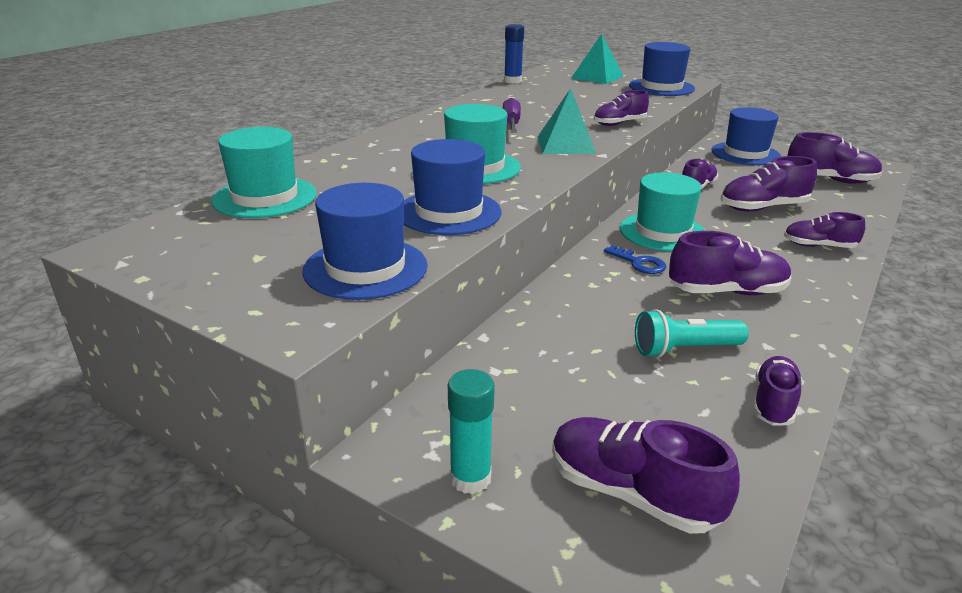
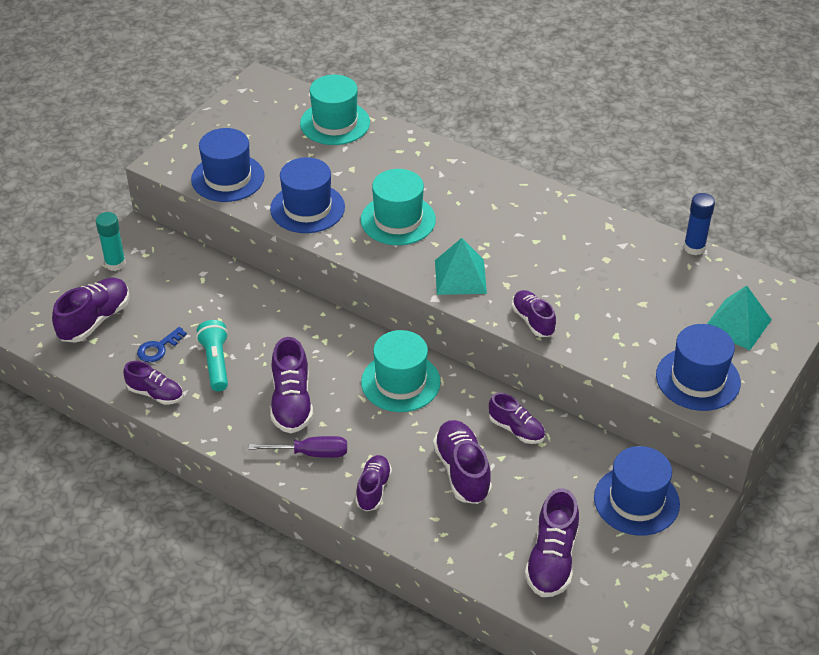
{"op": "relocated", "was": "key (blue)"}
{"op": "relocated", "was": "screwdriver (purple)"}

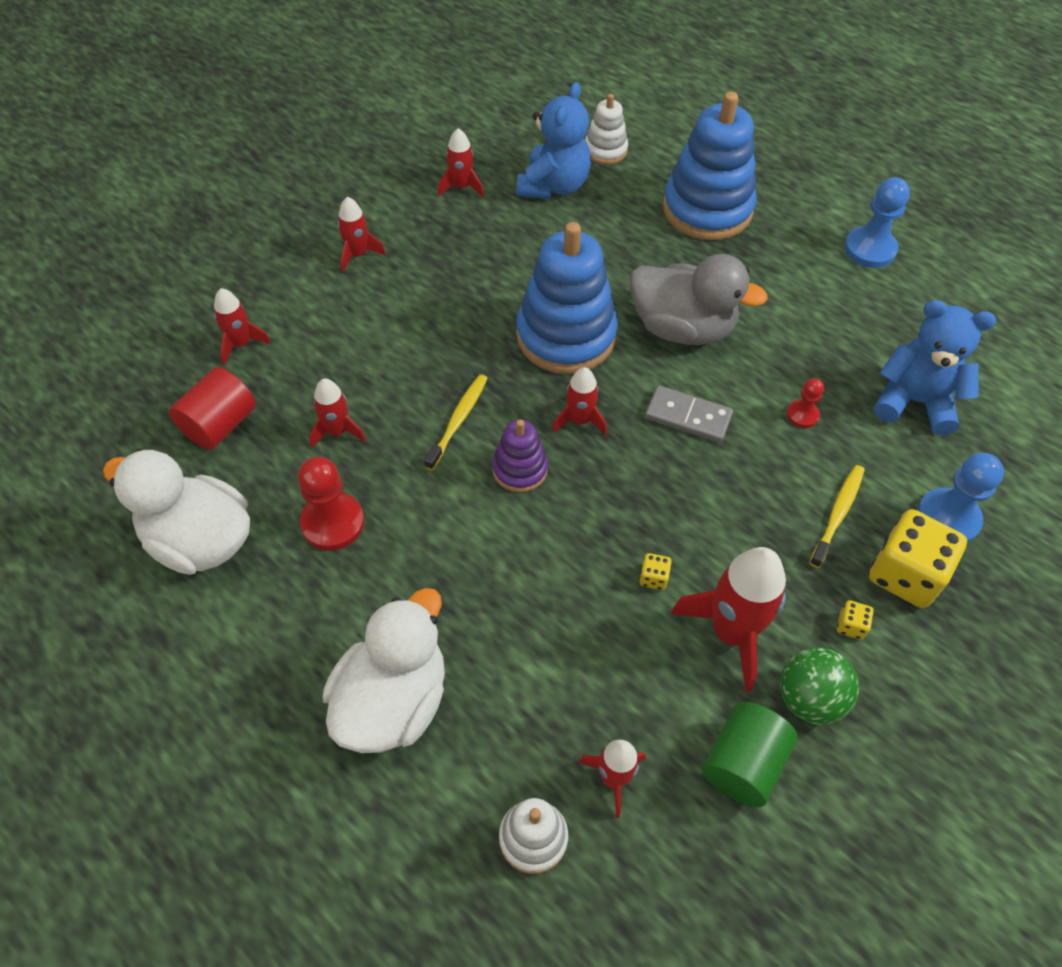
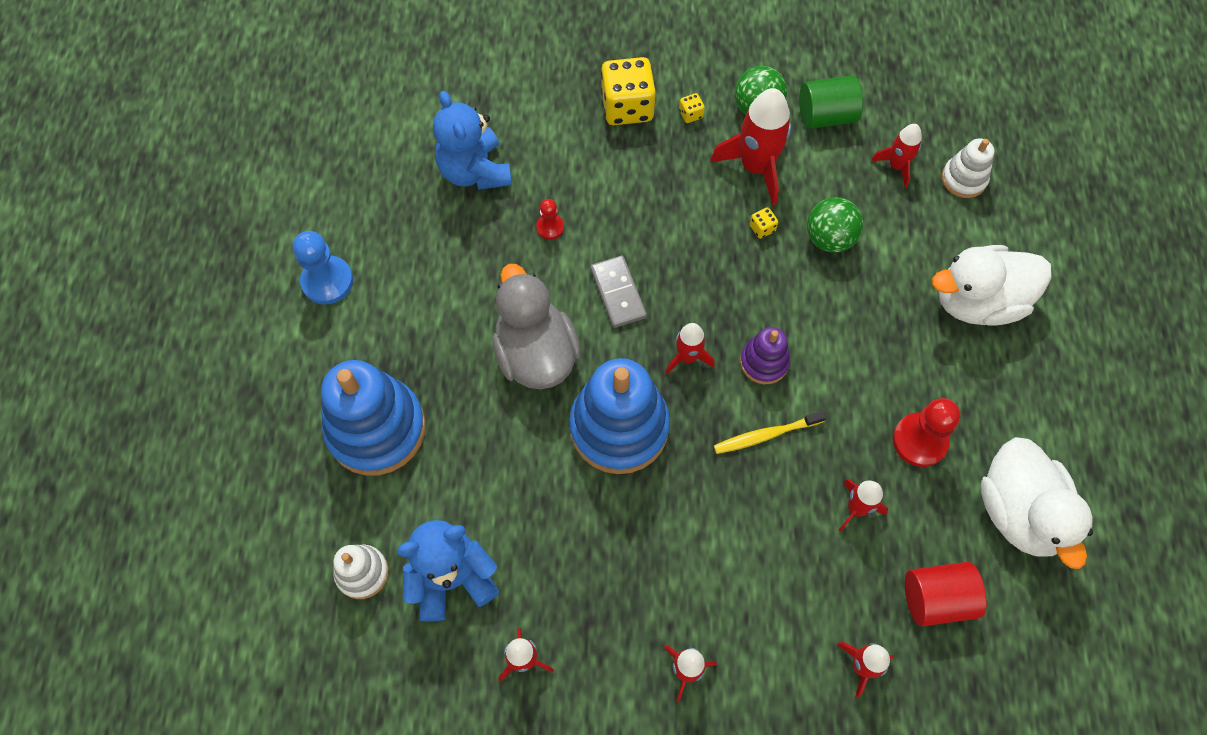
{"op": "appeared", "now": "ball (green) (no. 2 from left)"}
{"op": "missing", "was": "toothbrush (yellow) (no. 2 from left)"}
{"op": "missing", "was": "pawn (blue) (no. 2 from left)"}

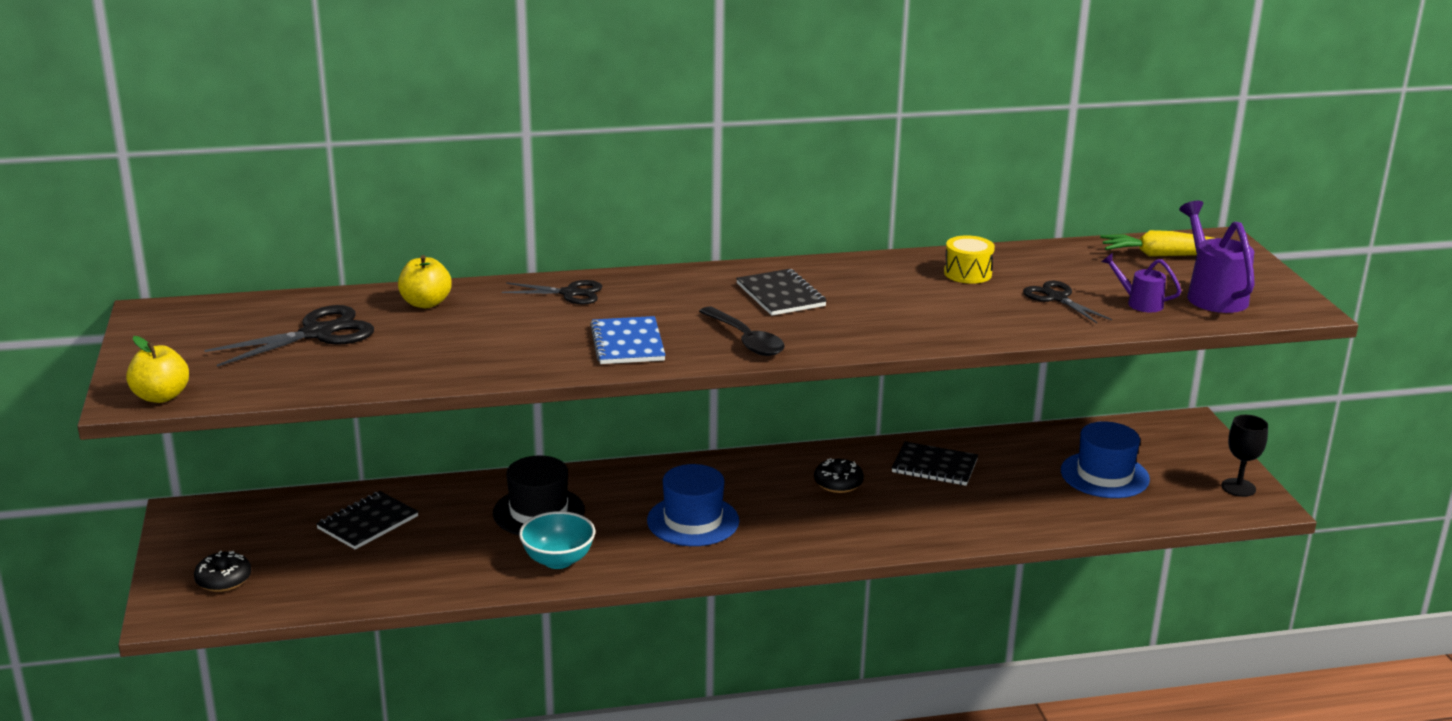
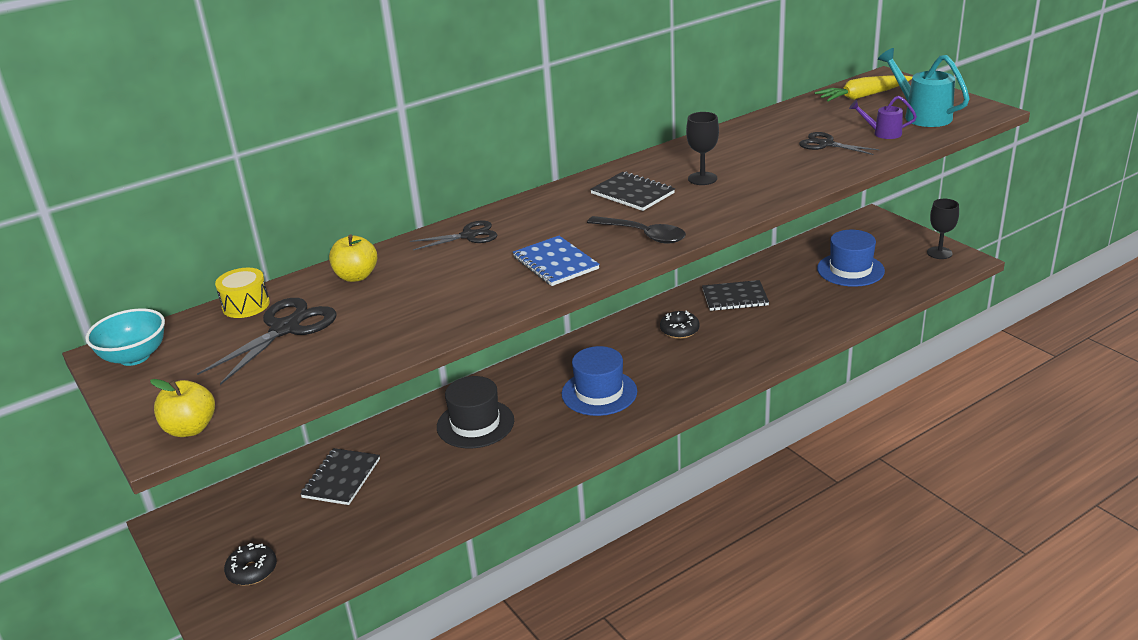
{"op": "relocated", "was": "bowl (turquoise)"}
{"op": "relocated", "was": "drum (yellow)"}
{"op": "appeared", "now": "goblet (black) (no. 1 from left)"}
{"op": "colour", "was": "watering can (purple) (no. 2 from left)", "now": "watering can (turquoise)"}

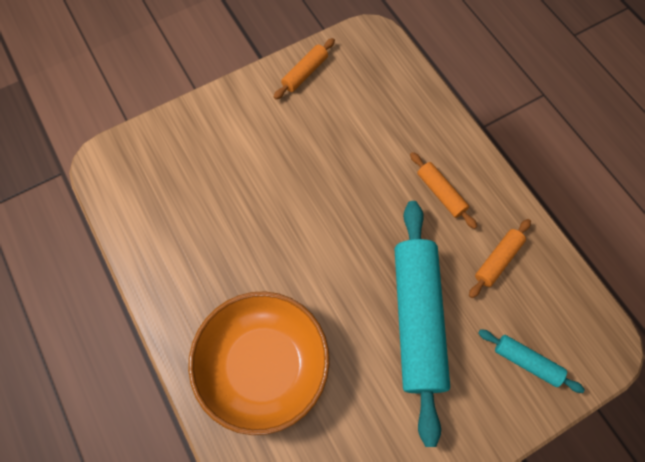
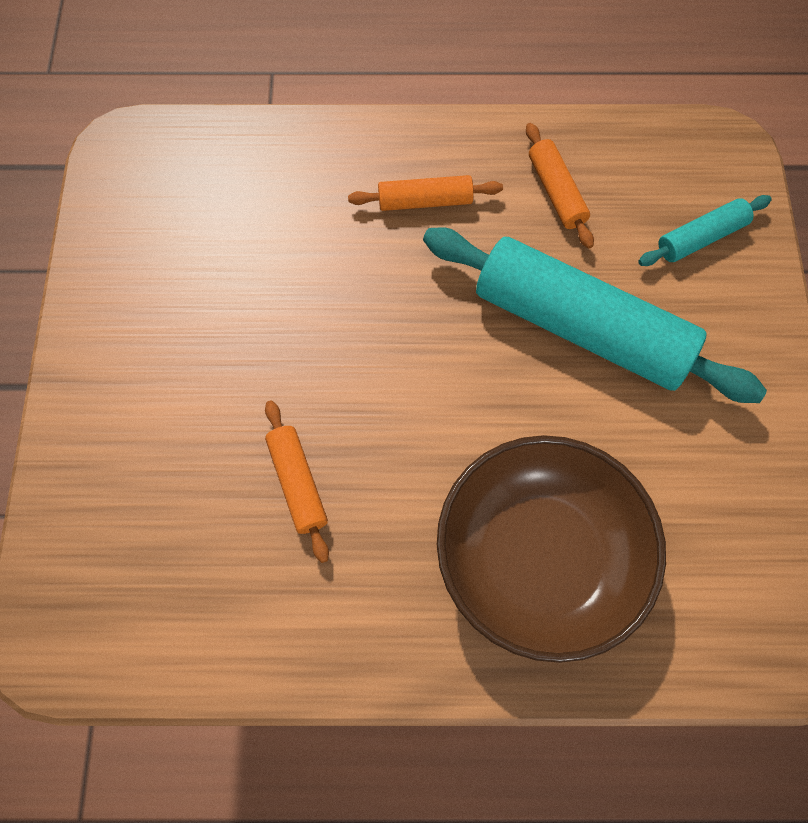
{"op": "relocated", "was": "rolling pin (orange) (no. 1 from left)"}
{"op": "colour", "was": "bowl (orange)", "now": "bowl (brown)"}

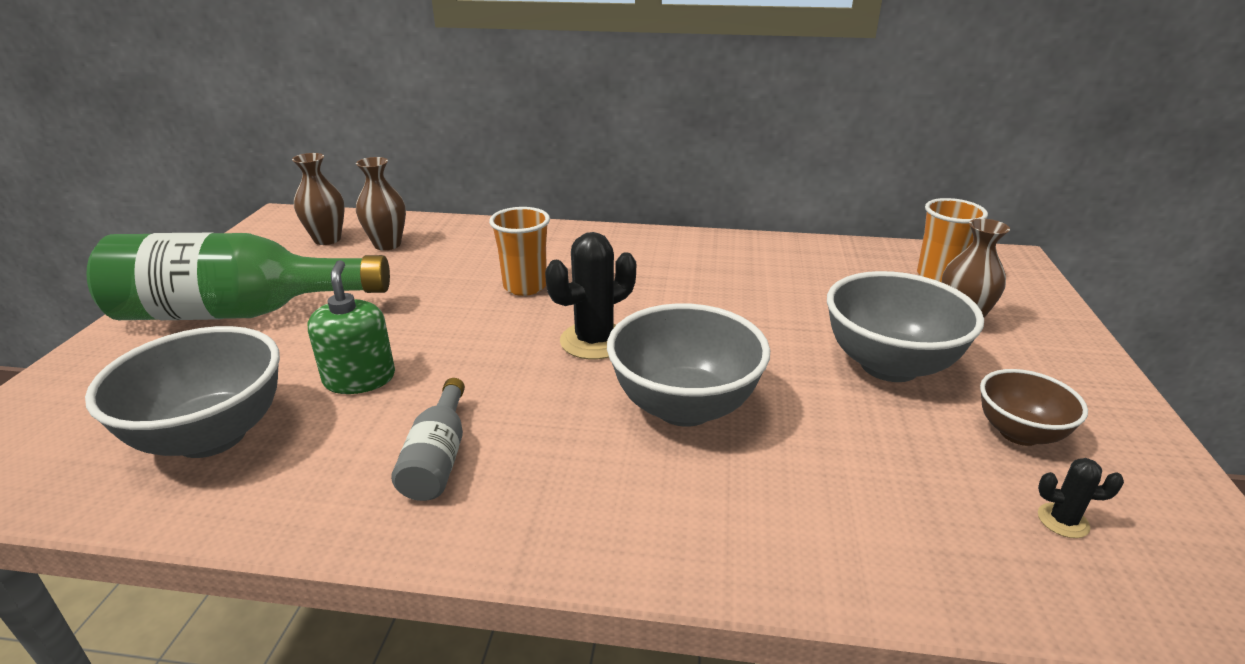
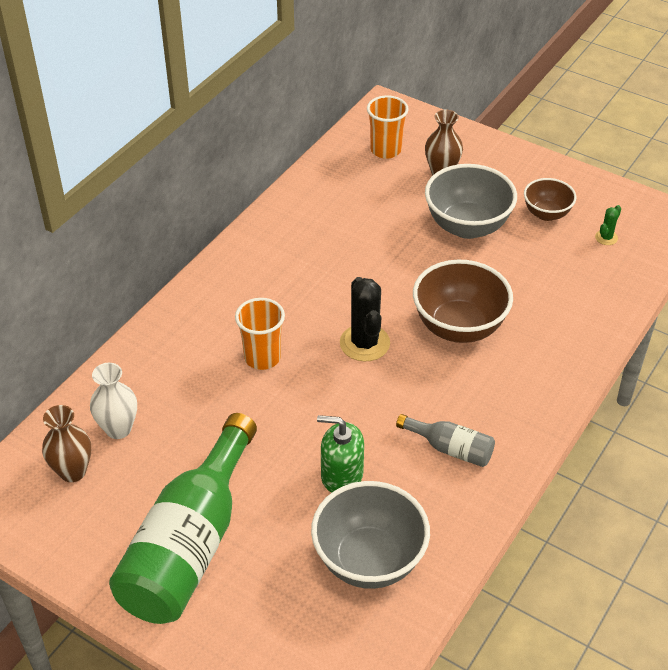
{"op": "colour", "was": "vase (brown) (no. 2 from left)", "now": "vase (white)"}
{"op": "colour", "was": "bowl (grey) (no. 2 from left)", "now": "bowl (brown) (no. 1 from left)"}
{"op": "colour", "was": "cactus (black) (no. 2 from left)", "now": "cactus (green)"}

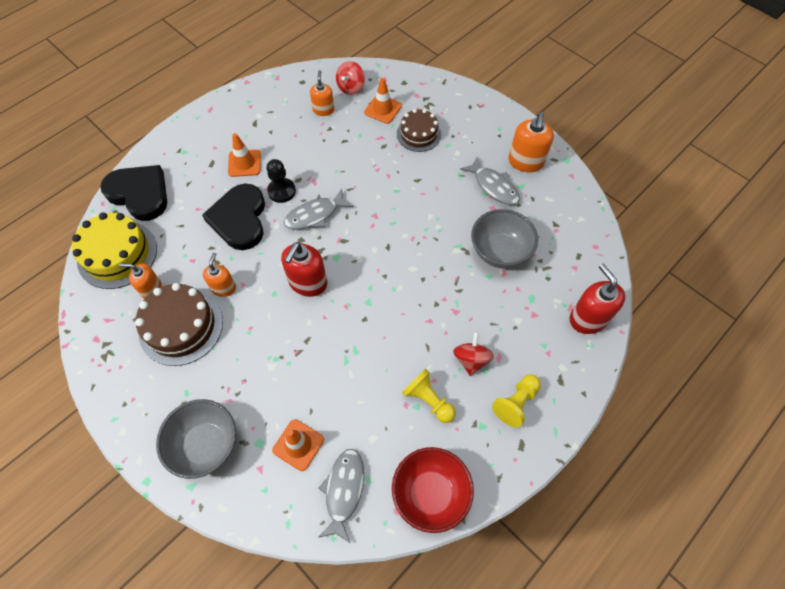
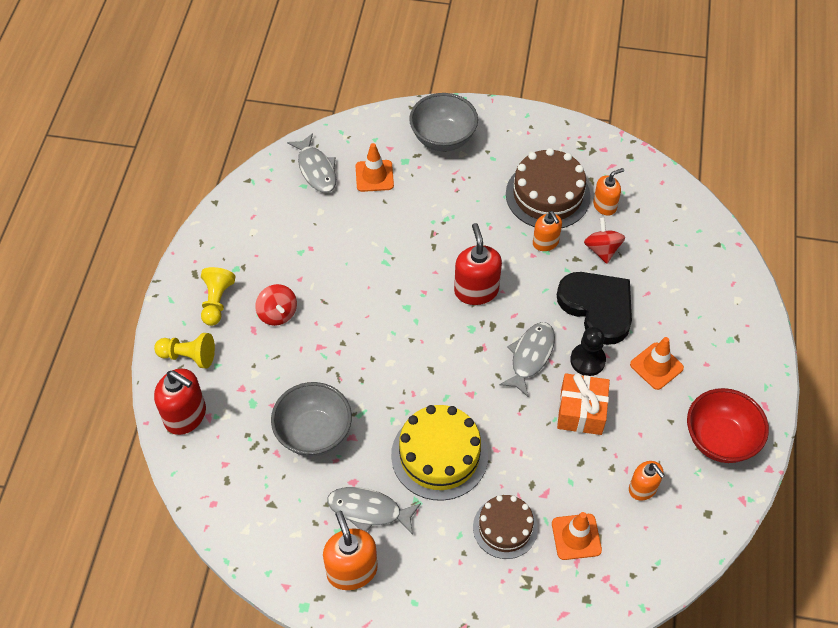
{"op": "relocated", "was": "pawn (yellow) (no. 1 from left)"}
{"op": "relocated", "was": "cake (yellow)"}
{"op": "appeared", "now": "gift (orange)"}
{"op": "relocated", "was": "spinning top (red) (no. 1 from left in the first image)", "now": "spinning top (red) (no. 2 from left)"}
{"op": "relocated", "was": "bowl (red)"}
{"op": "missing", "was": "heart (black) (no. 1 from left)"}

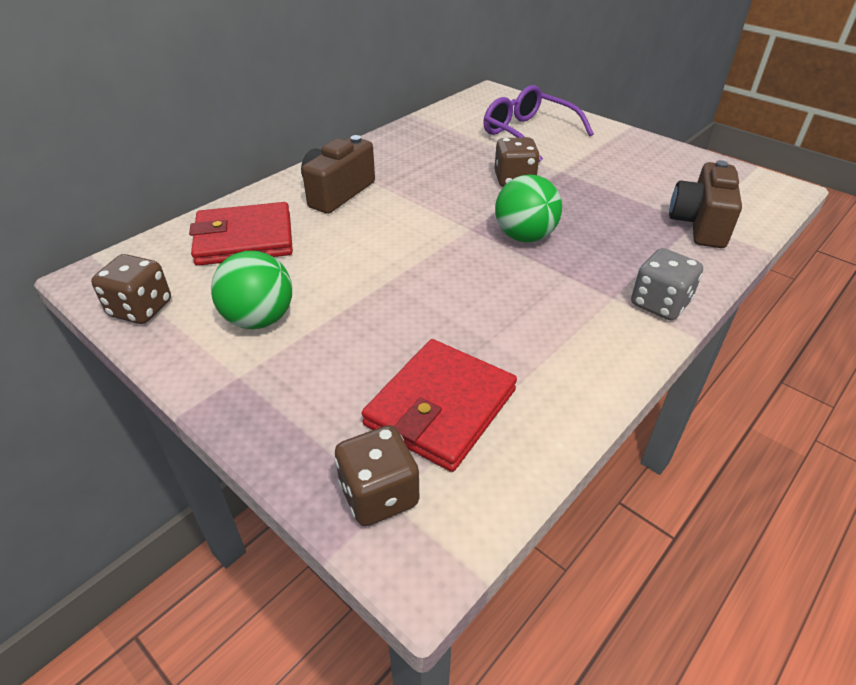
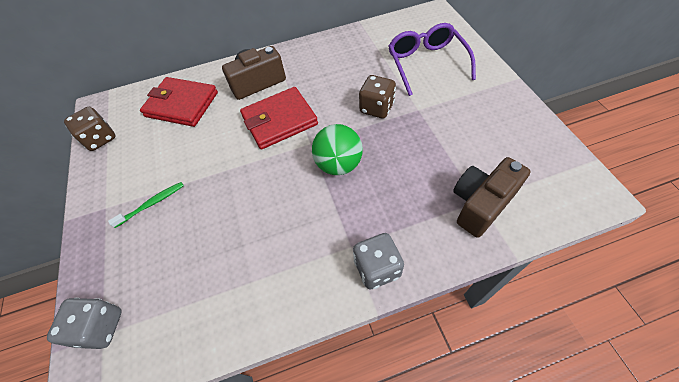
{"op": "colour", "was": "dice (brown) (no. 2 from left)", "now": "dice (grey) (no. 1 from left)"}
{"op": "appeared", "now": "toothbrush (green)"}
{"op": "relocated", "was": "wallet (red) (no. 2 from left)"}
{"op": "missing", "was": "ball (green) (no. 1 from left)"}

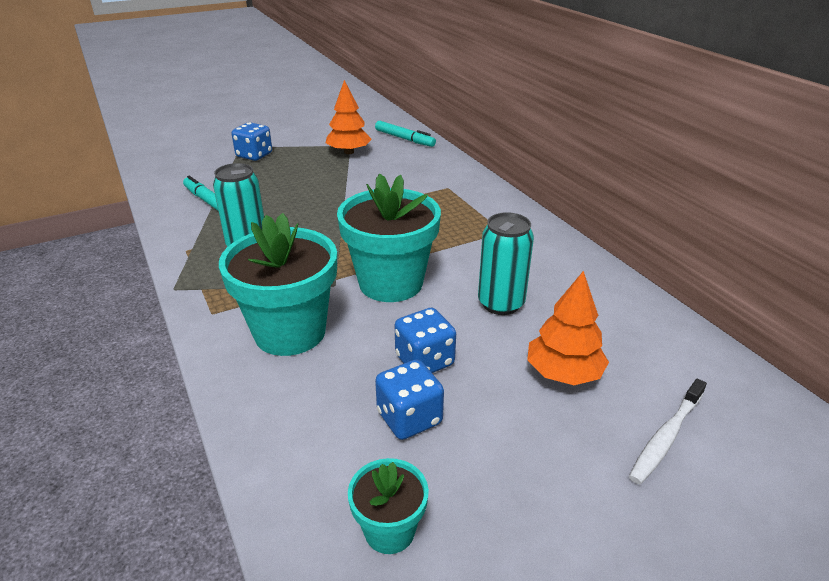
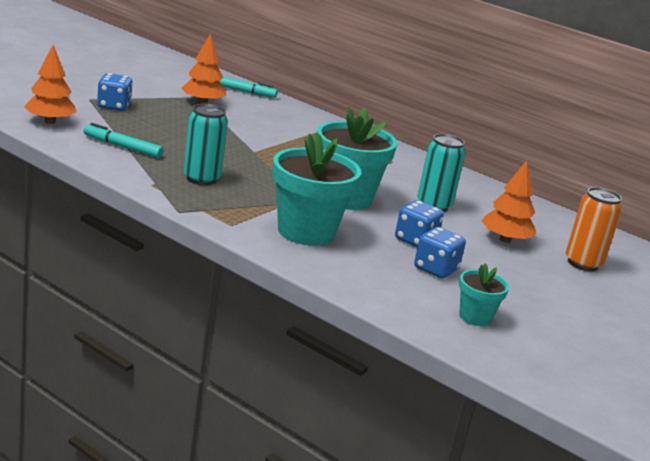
{"op": "appeared", "now": "tree (orange) (no. 1 from left)"}
{"op": "exchanged", "was": "toothbrush (white)", "now": "can (orange)"}

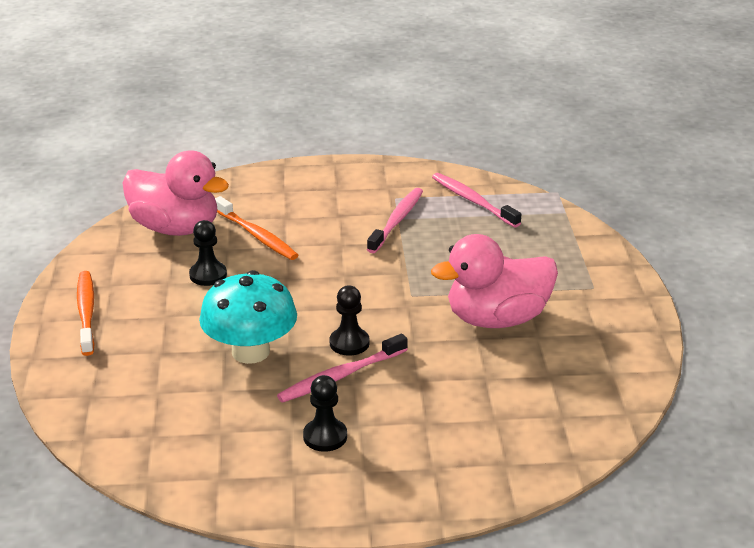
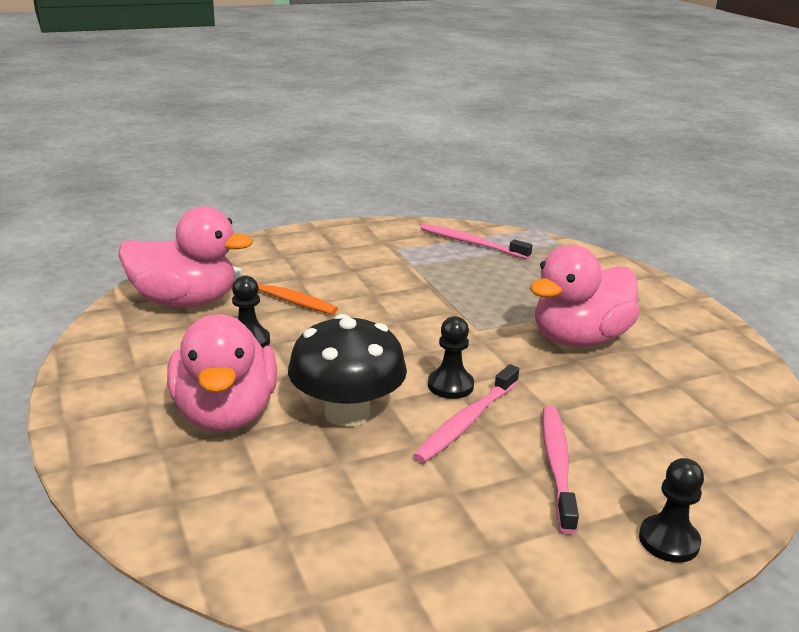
{"op": "appeared", "now": "duck (pink) (no. 2 from left)"}
{"op": "colour", "was": "mushroom (turquoise)", "now": "mushroom (black)"}
{"op": "relocated", "was": "toothbrush (pink) (no. 2 from left in the first image)", "now": "toothbrush (pink) (no. 3 from left)"}
{"op": "relocated", "was": "pawn (black) (no. 2 from left in the first image)", "now": "pawn (black) (no. 3 from left)"}
{"op": "missing", "was": "toothbrush (orange) (no. 1 from left)"}

